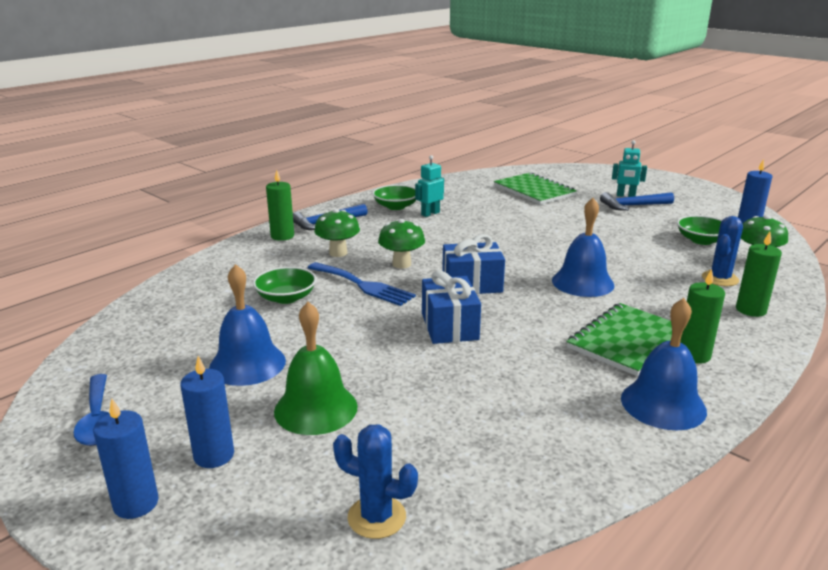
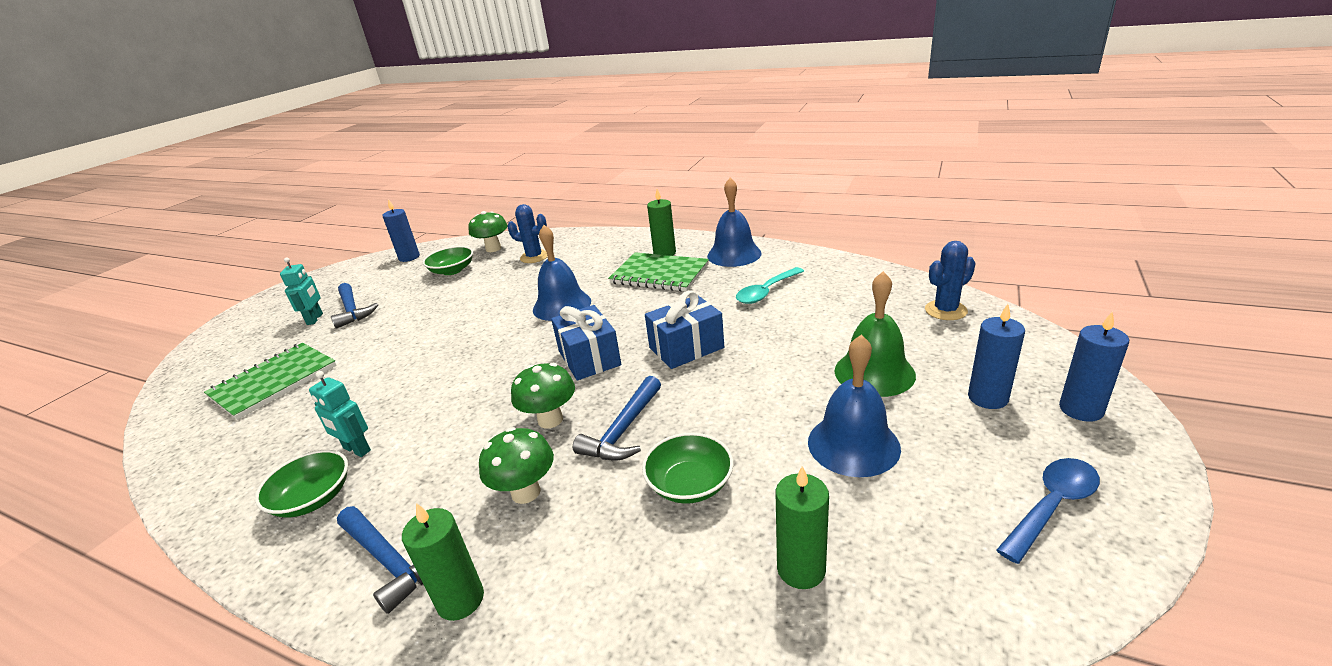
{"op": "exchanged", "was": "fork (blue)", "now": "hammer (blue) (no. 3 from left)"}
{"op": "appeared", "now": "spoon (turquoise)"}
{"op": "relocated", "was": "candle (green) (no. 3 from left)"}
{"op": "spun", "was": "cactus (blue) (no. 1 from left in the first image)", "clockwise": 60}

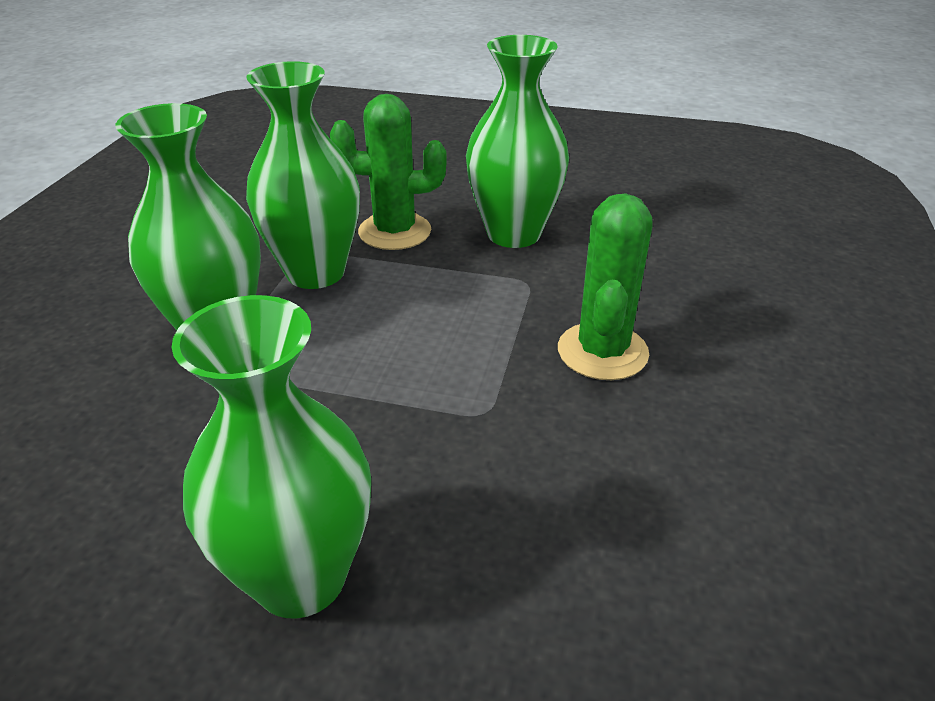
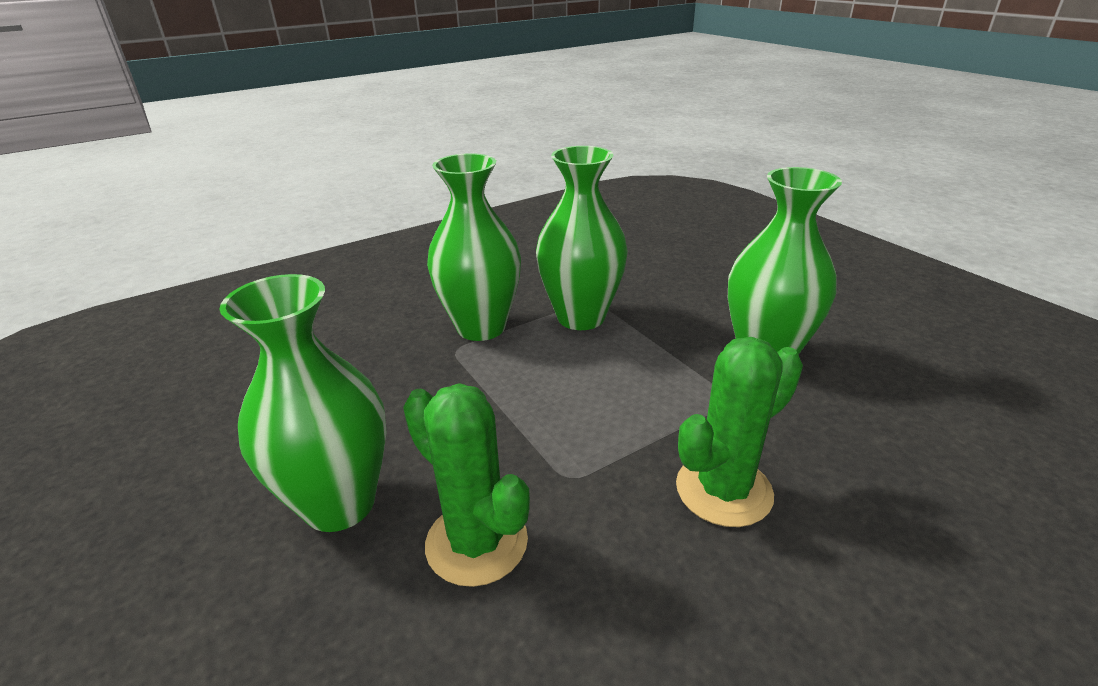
{"op": "relocated", "was": "cactus (green) (no. 1 from left)"}

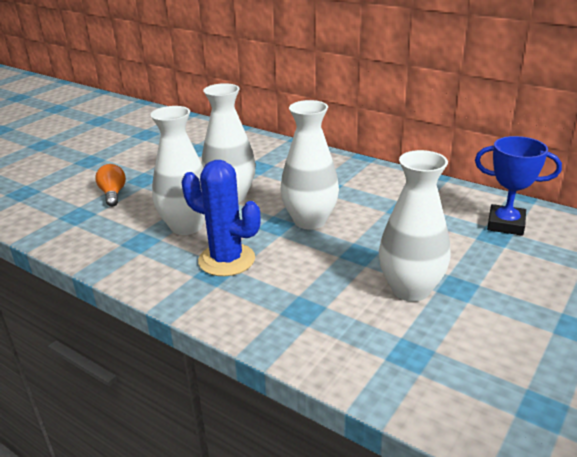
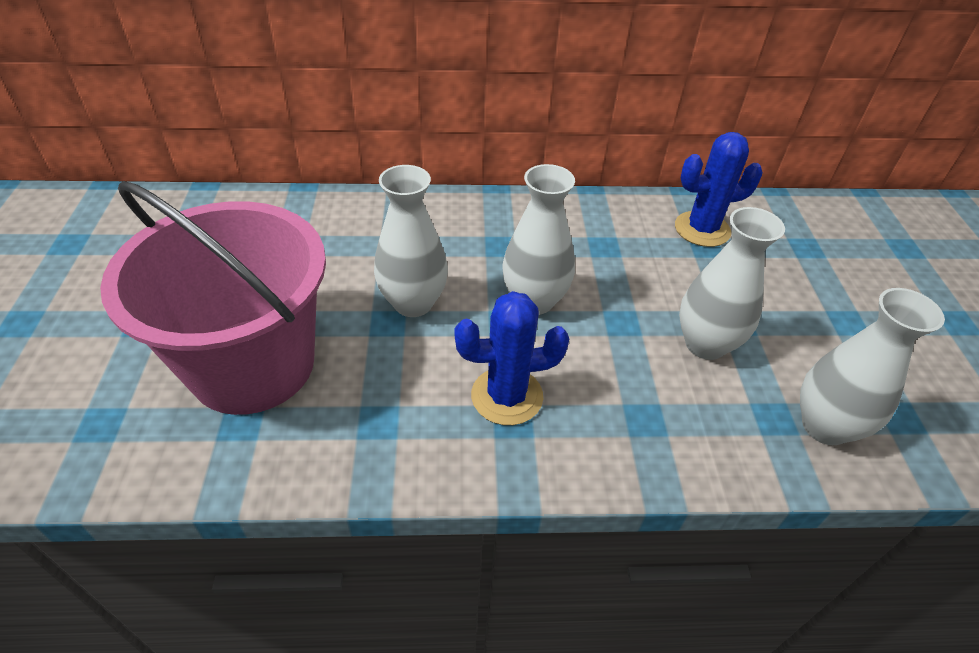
{"op": "exchanged", "was": "light bulb (orange)", "now": "bucket (pink)"}
{"op": "exchanged", "was": "trophy (blue)", "now": "cactus (blue) (no. 2 from left)"}
{"op": "relocated", "was": "vase (white) (no. 1 from left in the first image)", "now": "vase (white) (no. 4 from left)"}

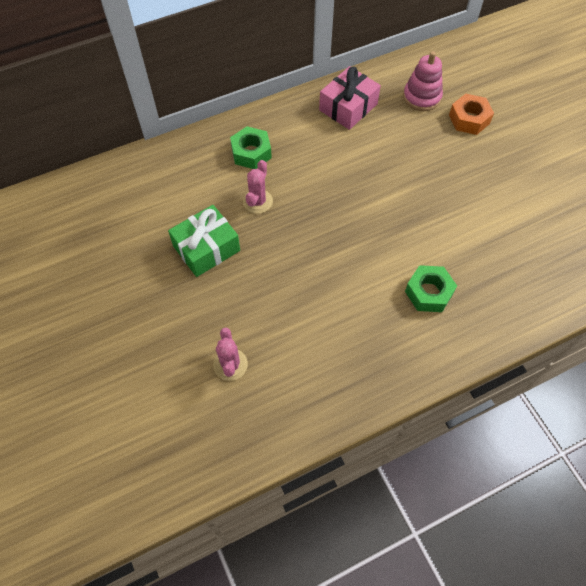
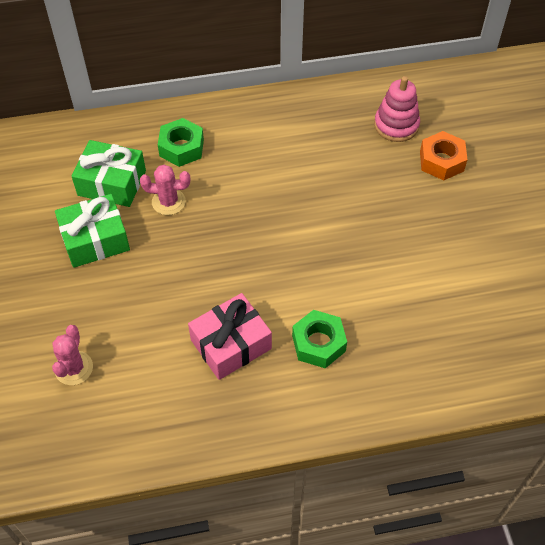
{"op": "appeared", "now": "gift (green) (no. 2 from left)"}
{"op": "spun", "was": "cactus (pink) (no. 2 from left)", "clockwise": 60}
{"op": "relocated", "was": "gift (pink)"}

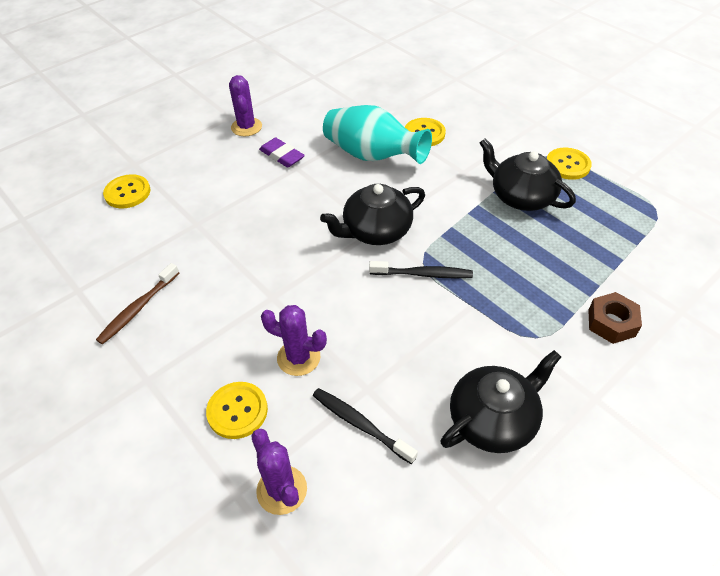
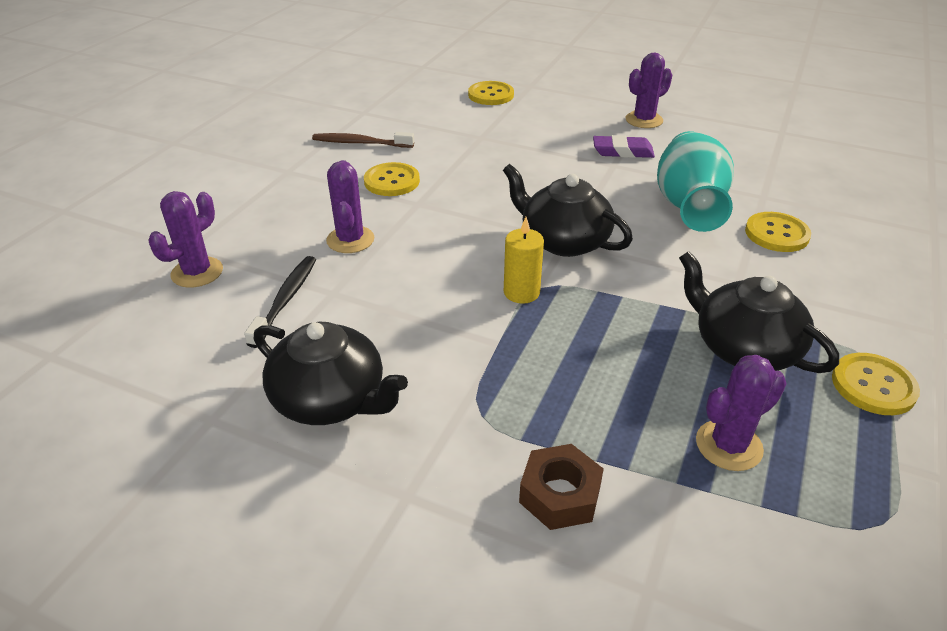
{"op": "relocated", "was": "button (yellow) (no. 2 from left in the first image)", "now": "button (yellow) (no. 1 from left)"}
{"op": "exchanged", "was": "toothbrush (black) (no. 2 from left)", "now": "candle (yellow)"}
{"op": "spun", "was": "eraser (purple)", "clockwise": 75}
{"op": "spun", "was": "teapot (black) (no. 3 from left)", "clockwise": -60}
{"op": "appeared", "now": "cactus (purple) (no. 4 from left)"}

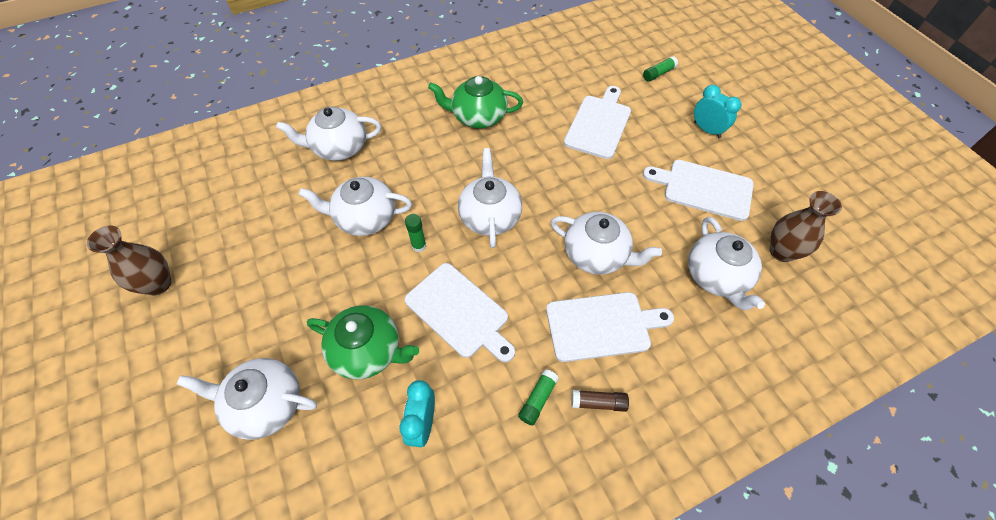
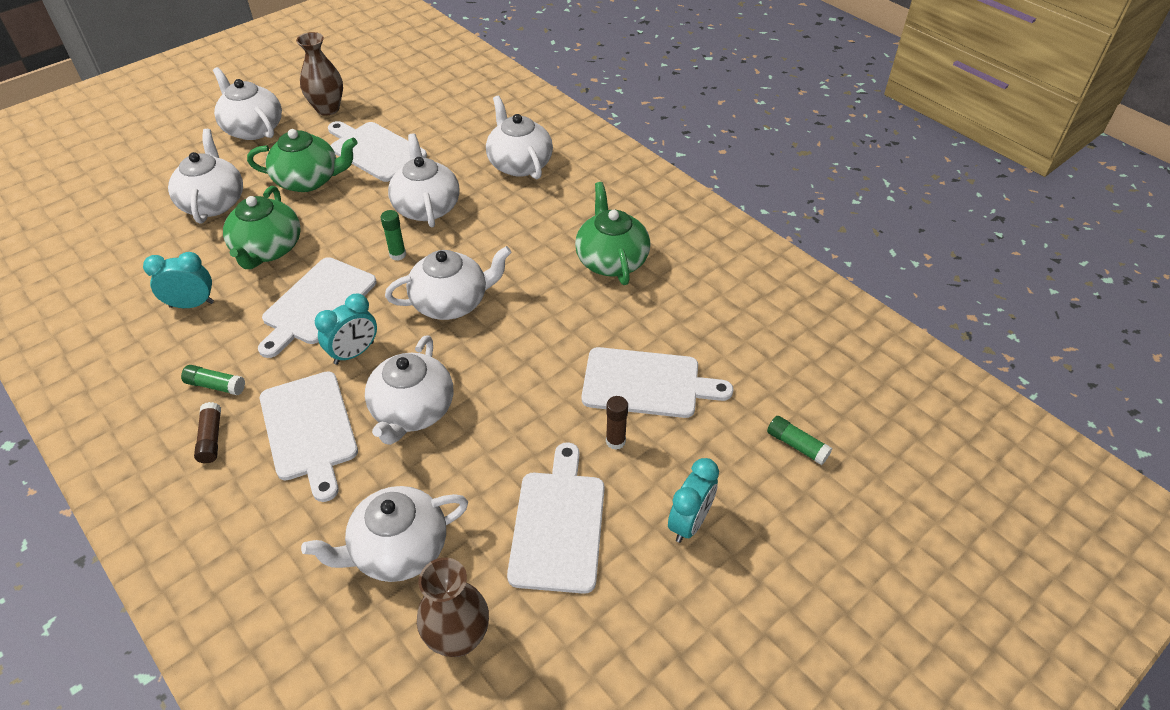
{"op": "appeared", "now": "teapot (white) (no. 2 from left)"}
{"op": "appeared", "now": "teapot (green) (no. 2 from left)"}
{"op": "appeared", "now": "clock (turquoise) (no. 2 from left)"}
{"op": "appeared", "now": "cutting board (white) (no. 3 from left)"}
{"op": "appeared", "now": "glue stick (brown) (no. 2 from left)"}

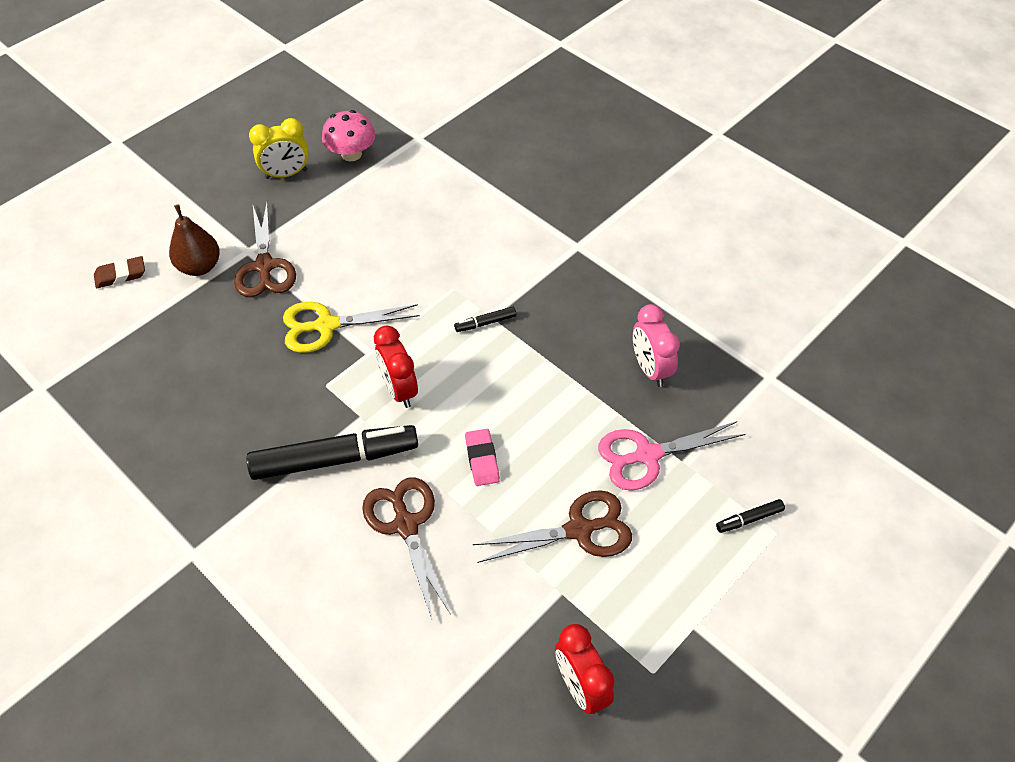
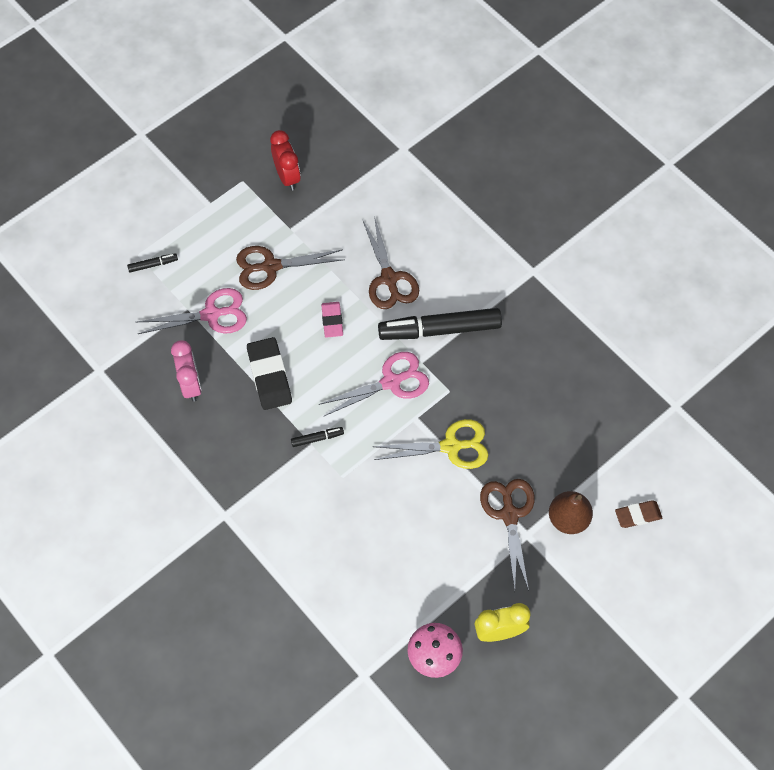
{"op": "appeared", "now": "eraser (black)"}
{"op": "exchanged", "was": "clock (red) (no. 1 from left)", "now": "scissors (pink) (no. 2 from left)"}

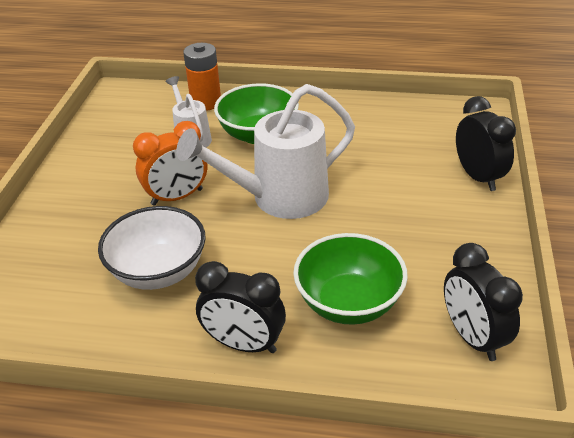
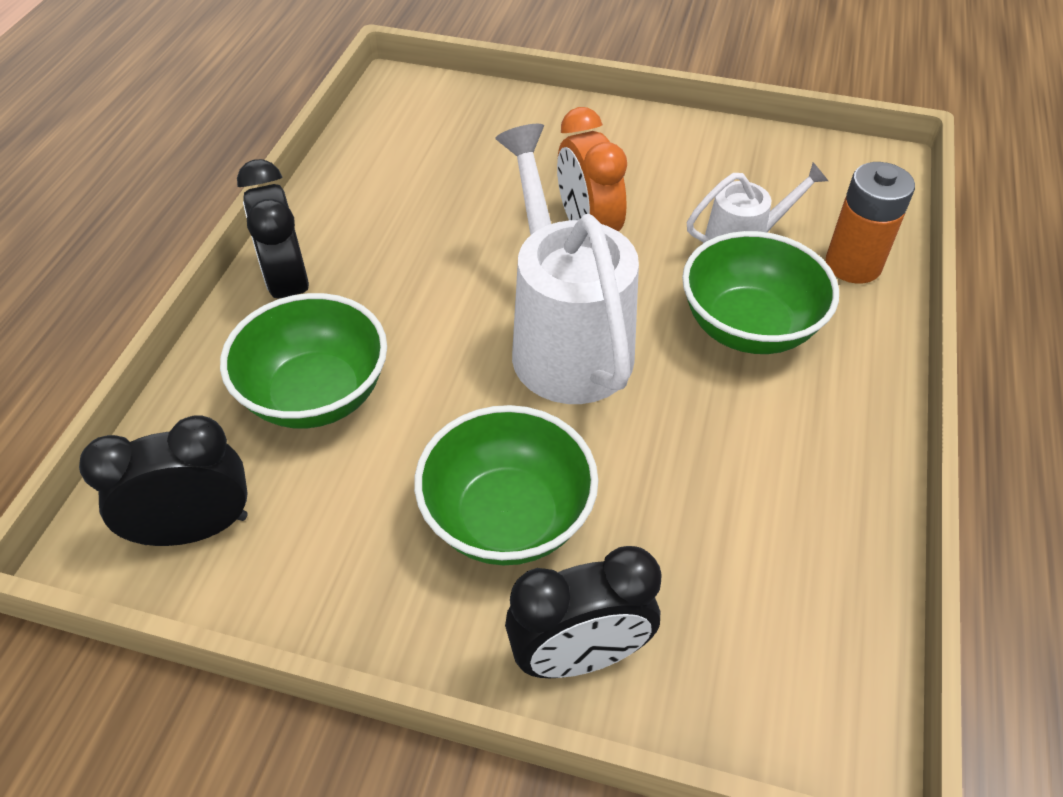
{"op": "spun", "was": "clock (black) (no. 1 from left in the first image)", "clockwise": -45}
{"op": "appeared", "now": "bowl (green) (no. 2 from left)"}
{"op": "missing", "was": "bowl (white)"}

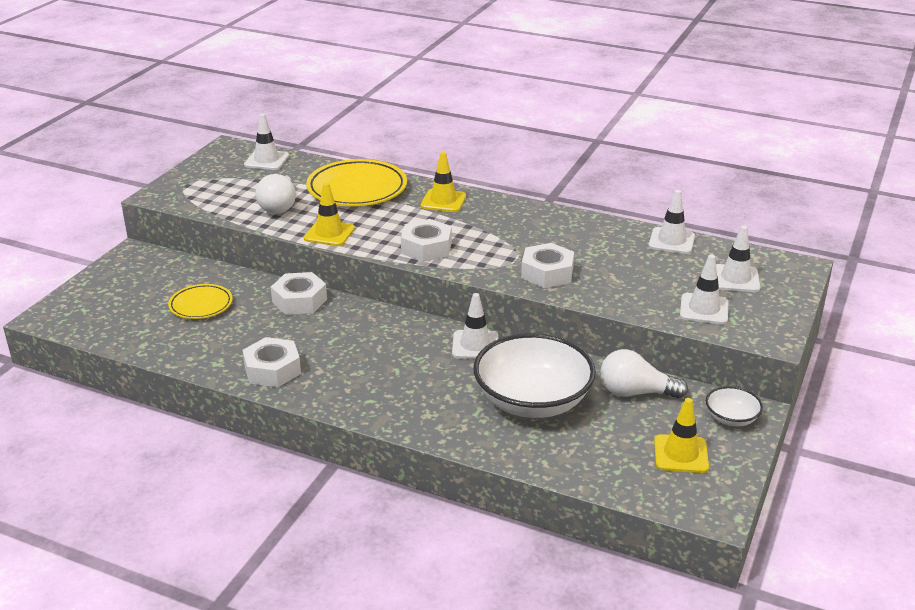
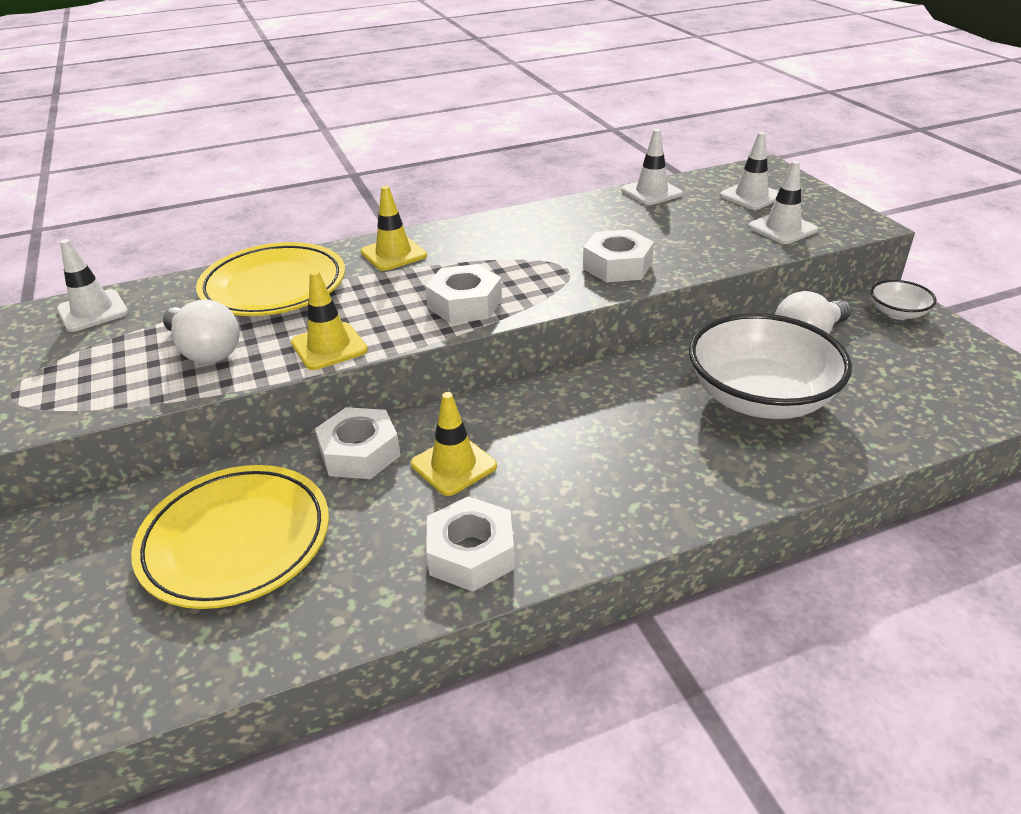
{"op": "size", "was": "plate (yellow) (no. 1 from left)", "ratio": 1.75}
{"op": "relocated", "was": "traffic cone (yellow) (no. 3 from left)"}
{"op": "missing", "was": "traffic cone (white) (no. 2 from left)"}

